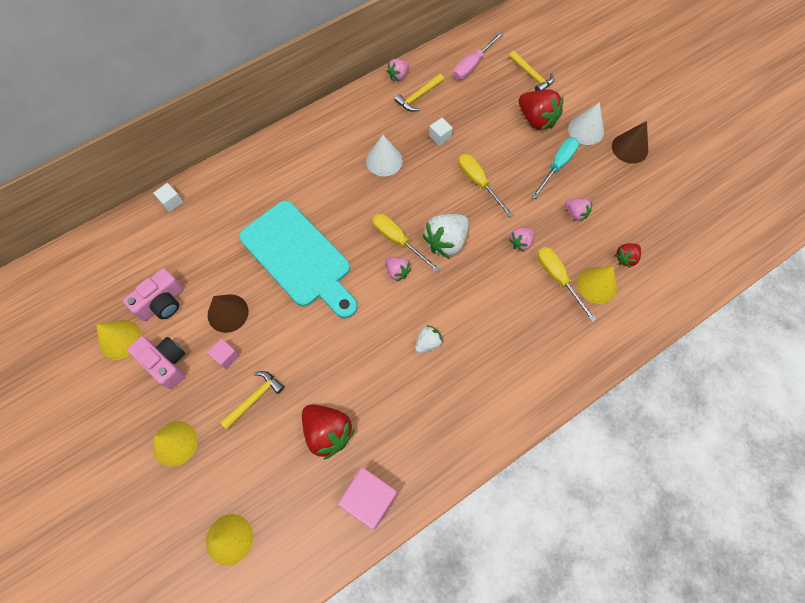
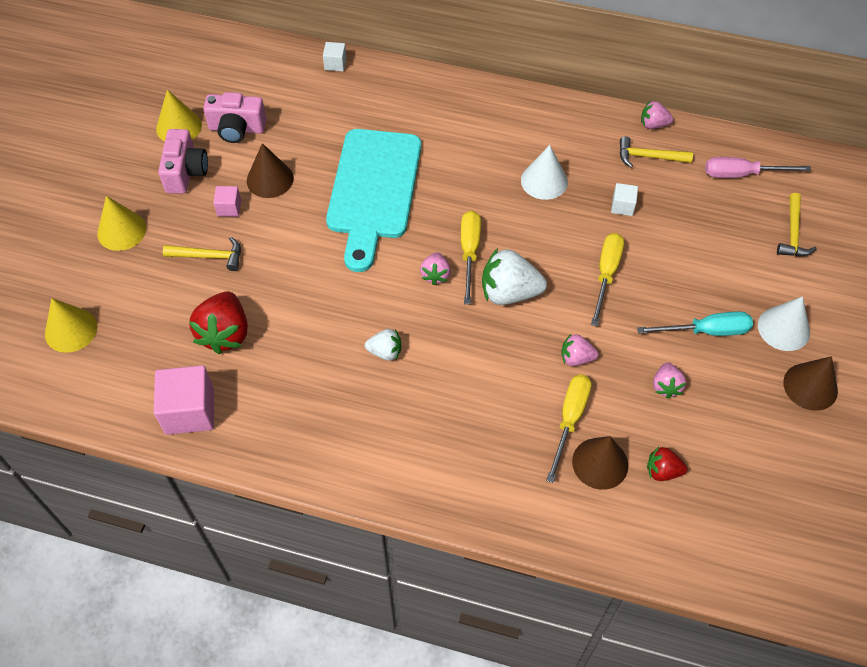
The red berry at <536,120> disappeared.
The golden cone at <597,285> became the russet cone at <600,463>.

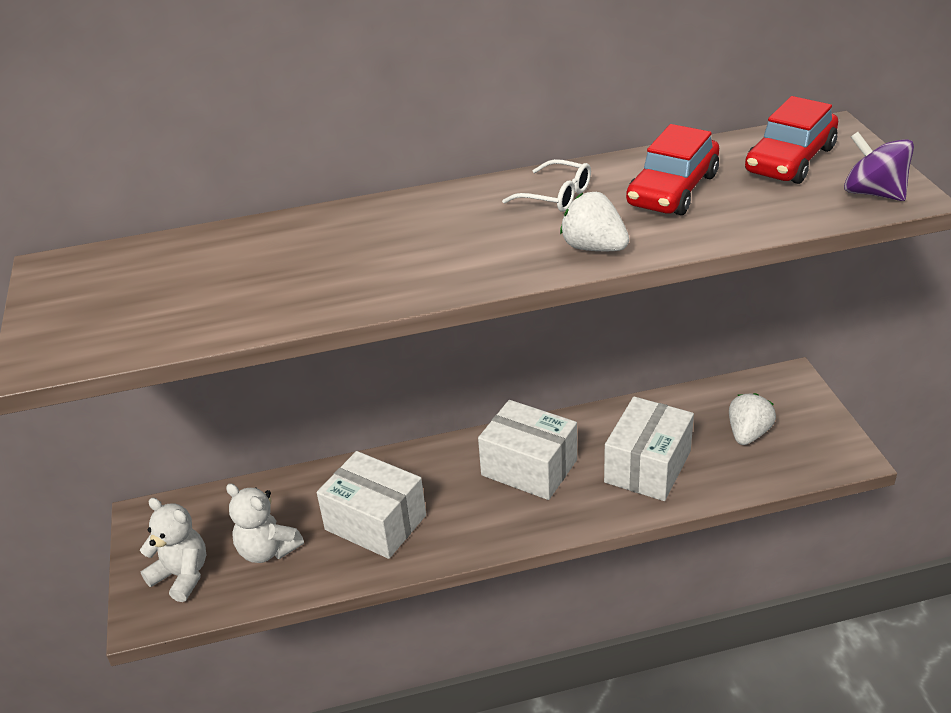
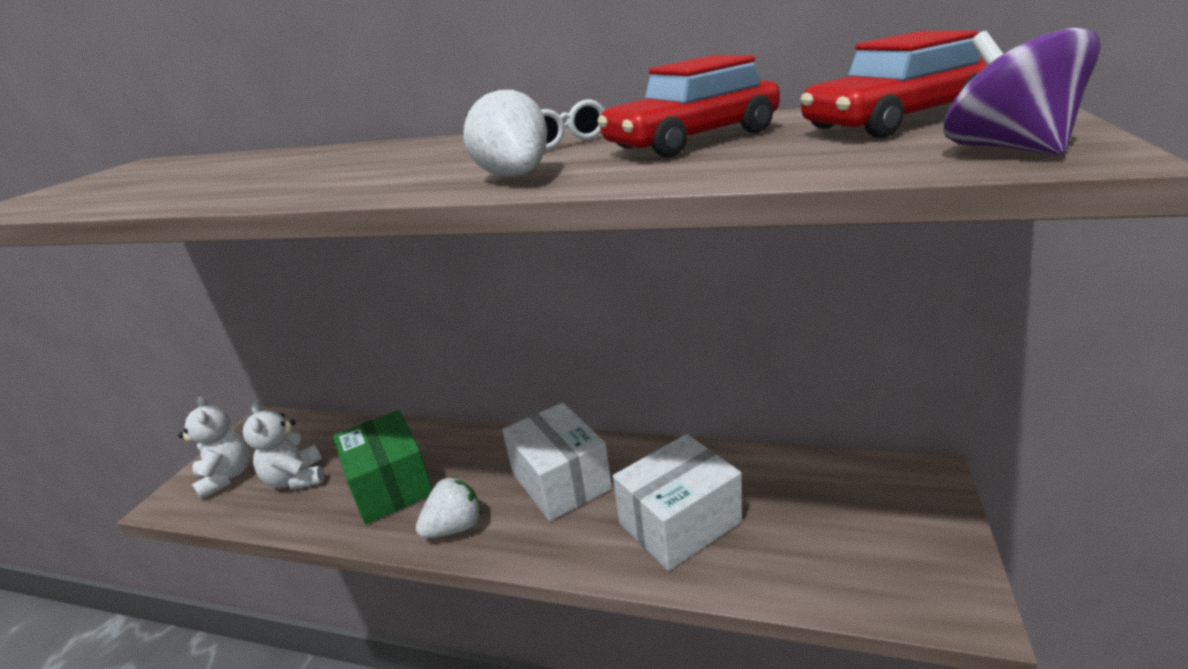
The white berry moved from <748,434> to <455,527>.
The white parcel at <375,522> became the leaf-green parcel at <390,485>.

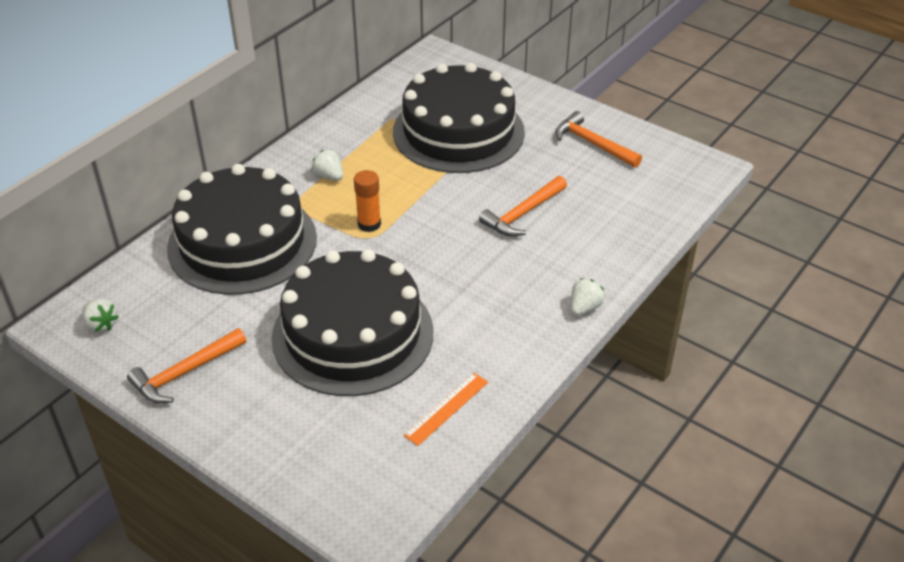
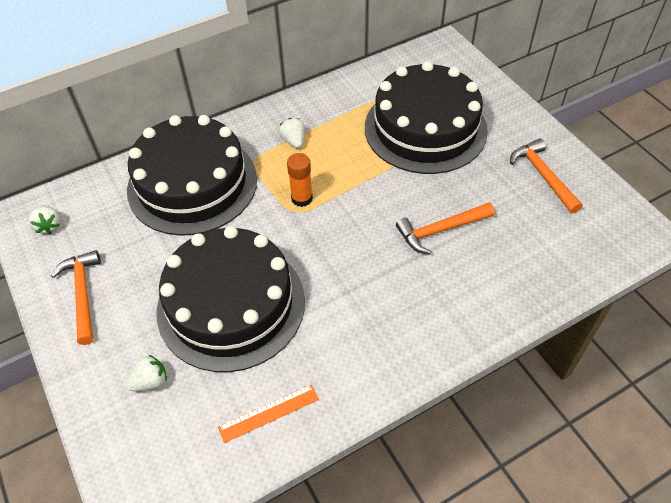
The white berry moved from <584,308> to <150,381>.
The bright orange claw hammer at <185,373> turned 90 degrees clockwise.

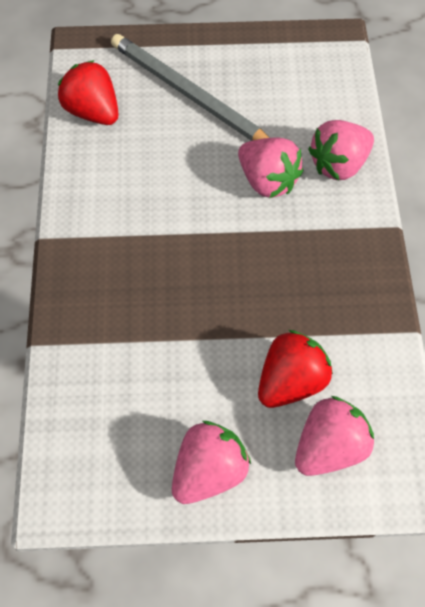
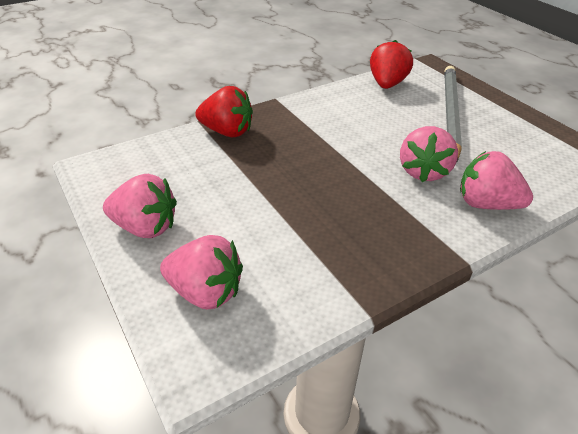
The red berry moved from <291,382> to <227,132>.

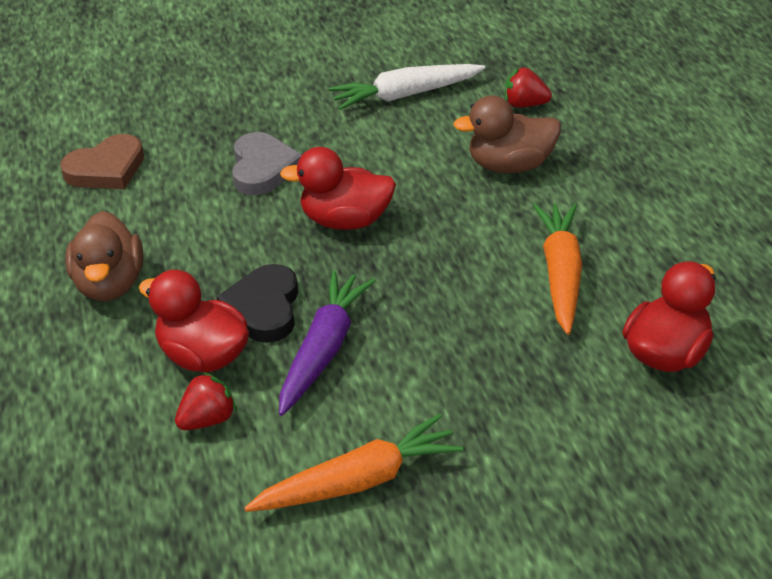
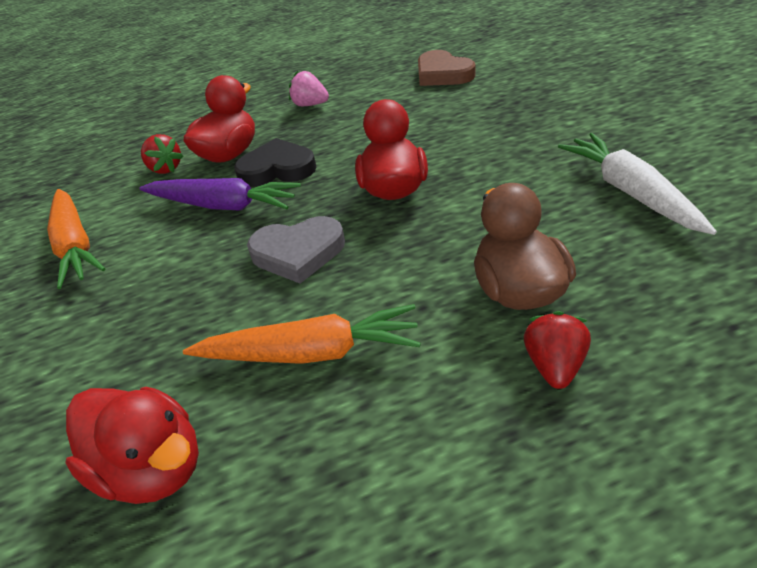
The gray heart moved from <263,168> to <298,253>.
The red berry moved from <524,104> to <554,365>.
The russet toy duck at <110,284> was replaced by the pink berry at <310,105>.

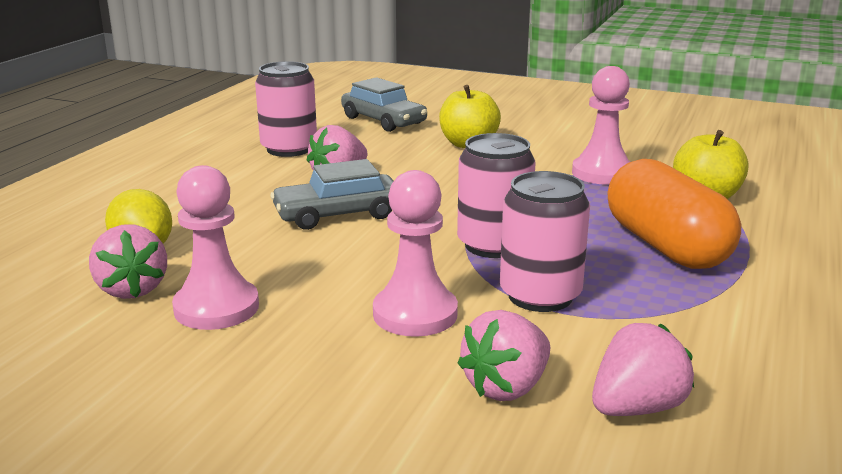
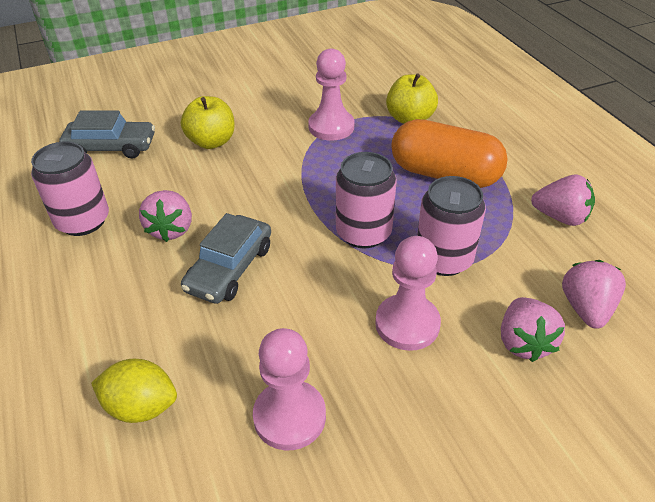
The pink berry moved from <132,289> to <560,217>.

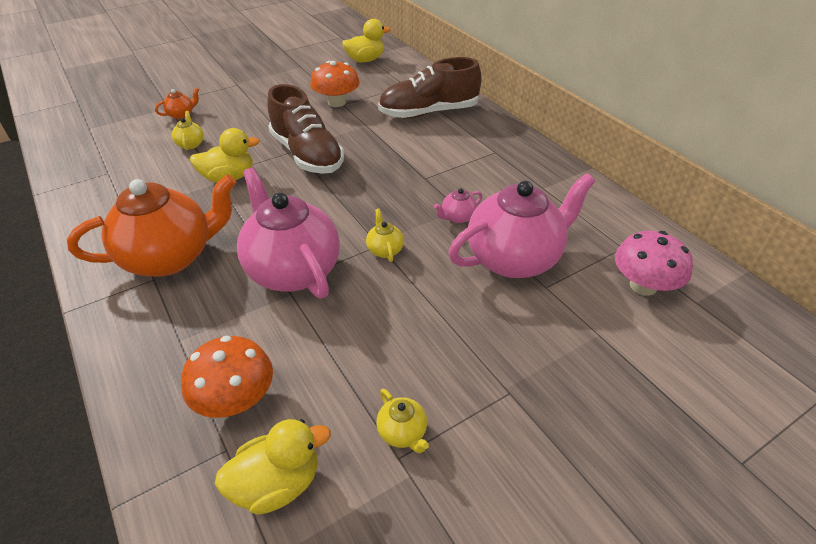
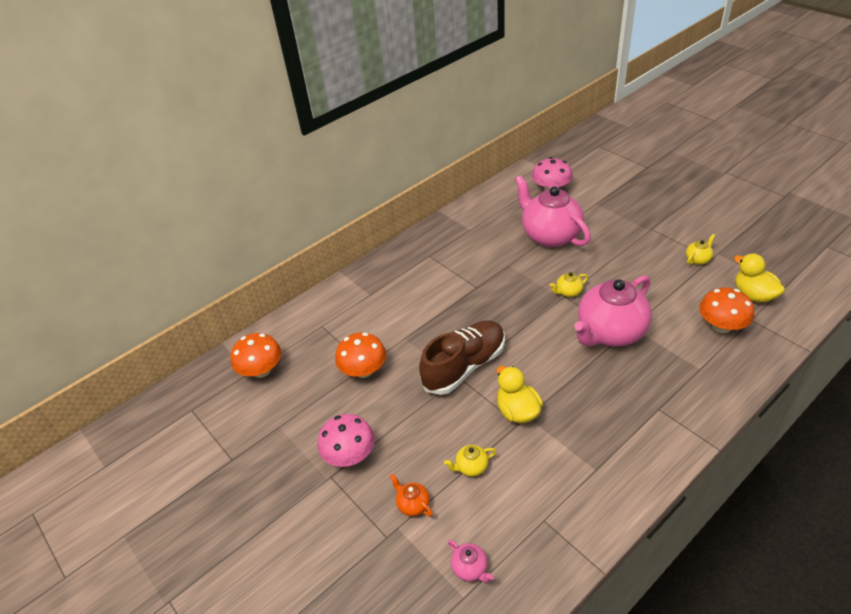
The bright orange china teapot at <171,257> disappeared.
The russet sneaker at <428,112> disappeared.
The pink toadstool at <350,455> appeared.
The pink china teapot moved from <457,217> to <470,568>.
The golden toy duck at <365,60> was replaced by the bright orange toadstool at <261,370>.

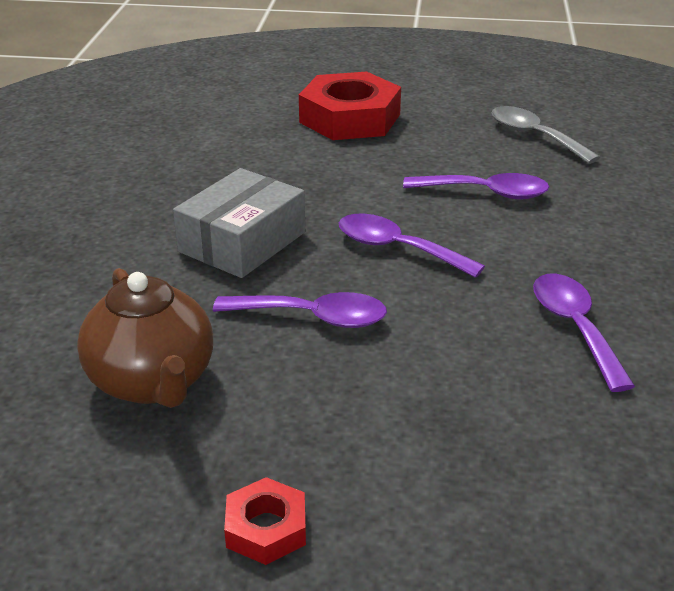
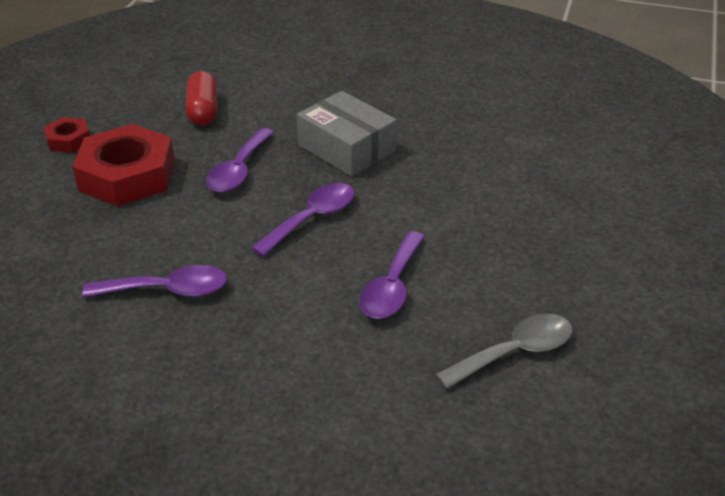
The red hexagon nut moved from <350,118> to <127,175>.
The russet china teapot at <153,382> was replaced by the red pill shape at <203,110>.

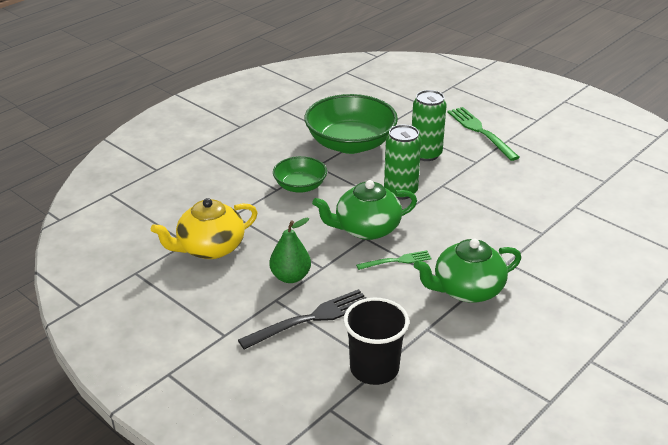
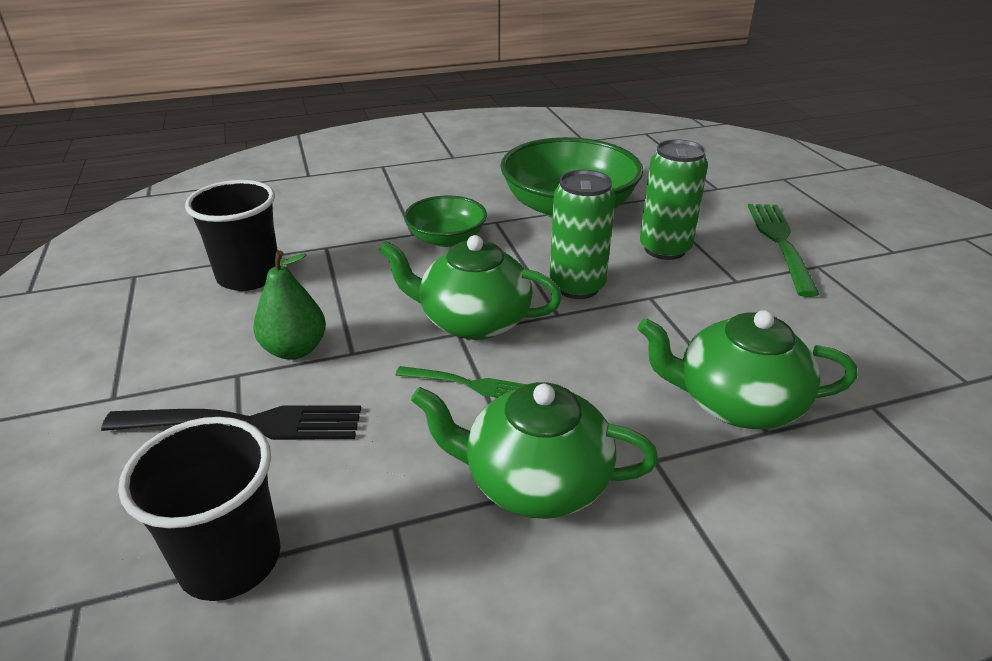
The leaf-green china teapot at <736,403> appeared.
The golden china teapot at <210,248> was replaced by the jet-black beaker at <249,276>.

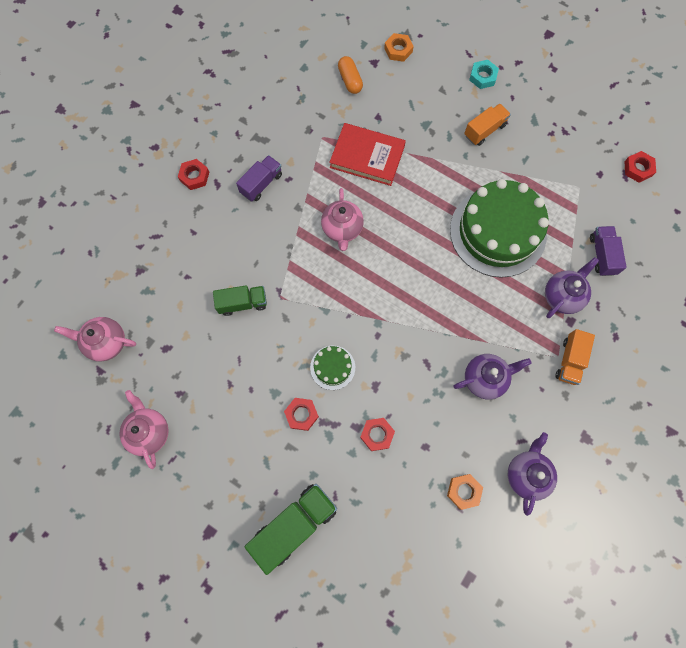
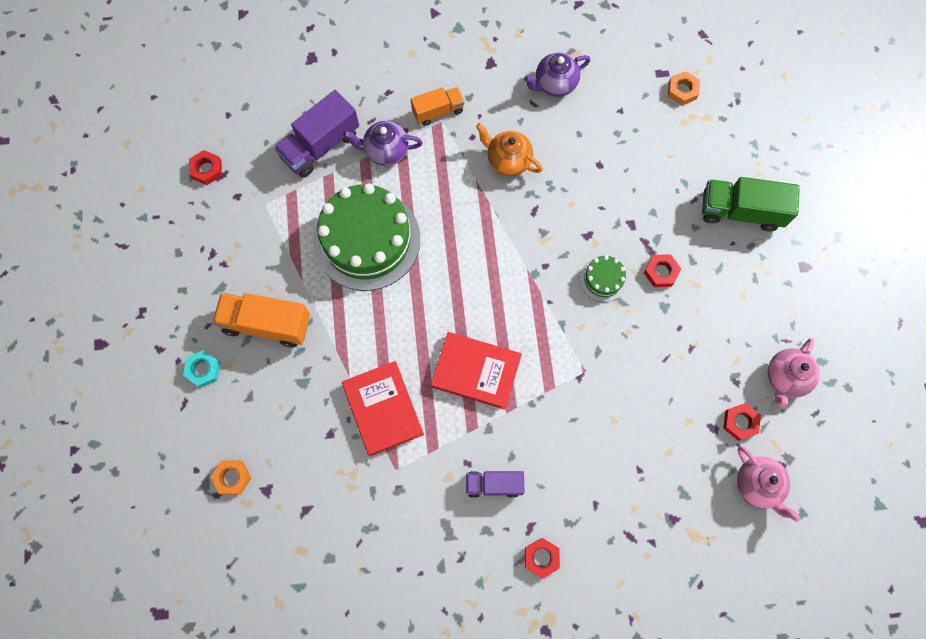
The leaf-green toy truck at <242,303> disappeared.
The bright orange pill shape at <350,80> disappeared.
The red hexagon nut moved from <377,434> to <740,422>.
The bright orange hexagon nut moved from <464,491> to <682,90>.
The pink china teapot at <342,229> was replaced by the red book at <476,371>.
The purple china teapot at <485,379> became the bright orange china teapot at <508,160>.
The bright orange toy truck at <484,130> changed to 1.62 times the size.
The purple toy truck at <602,255> changed to 1.62 times the size.

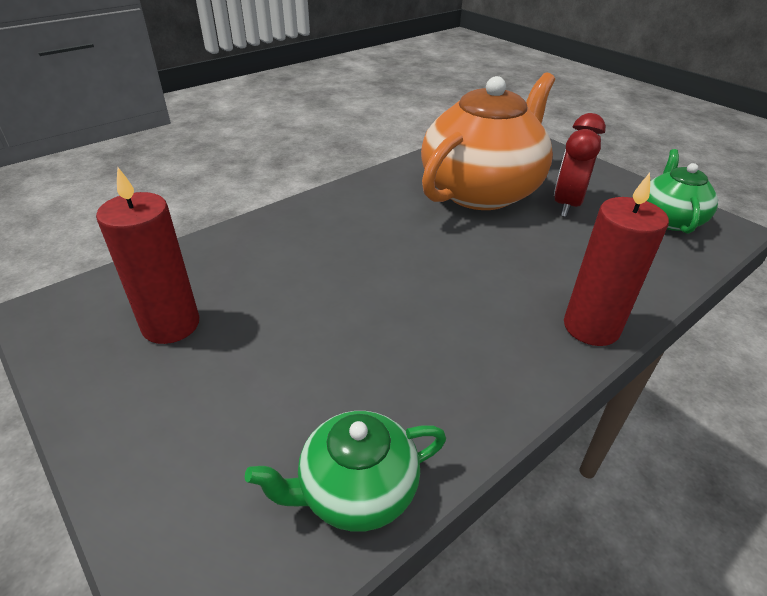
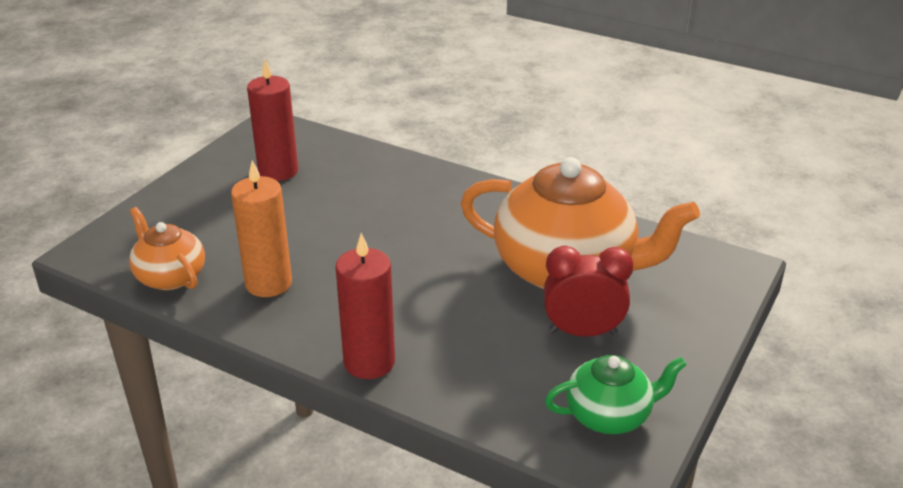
The bright orange candle at <268,283> appeared.
The leaf-green china teapot at <356,490> became the bright orange china teapot at <170,277>.

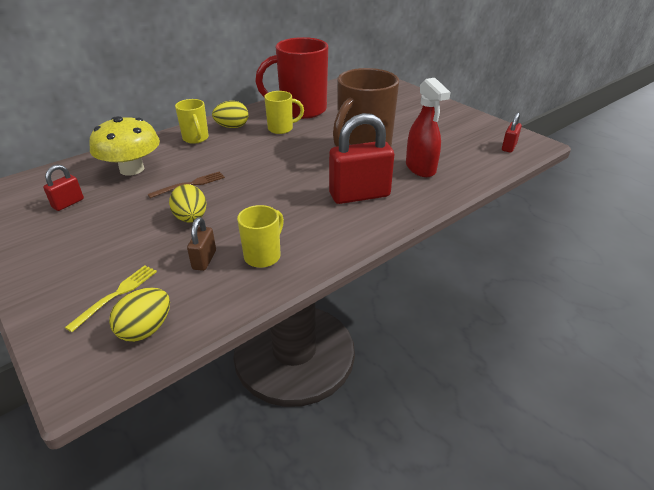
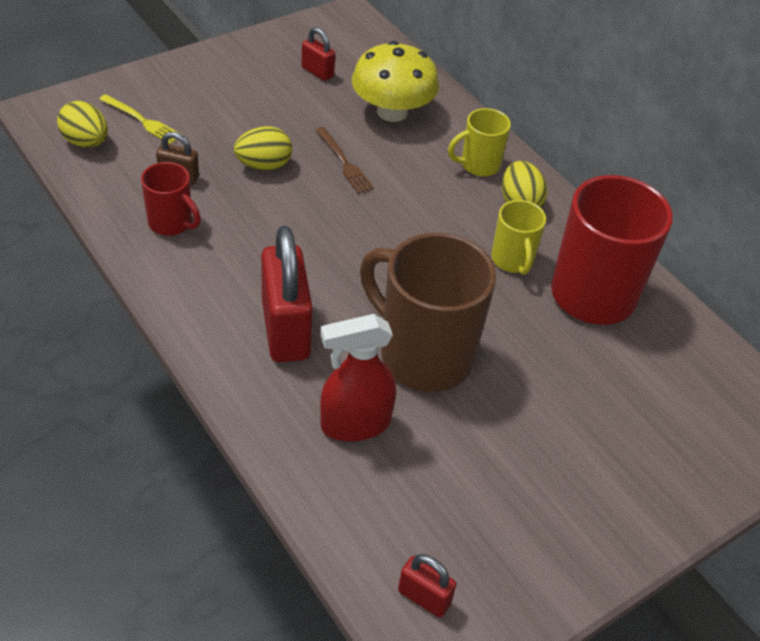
The golden coffee mug at <263,256> became the red coffee mug at <171,223>.

